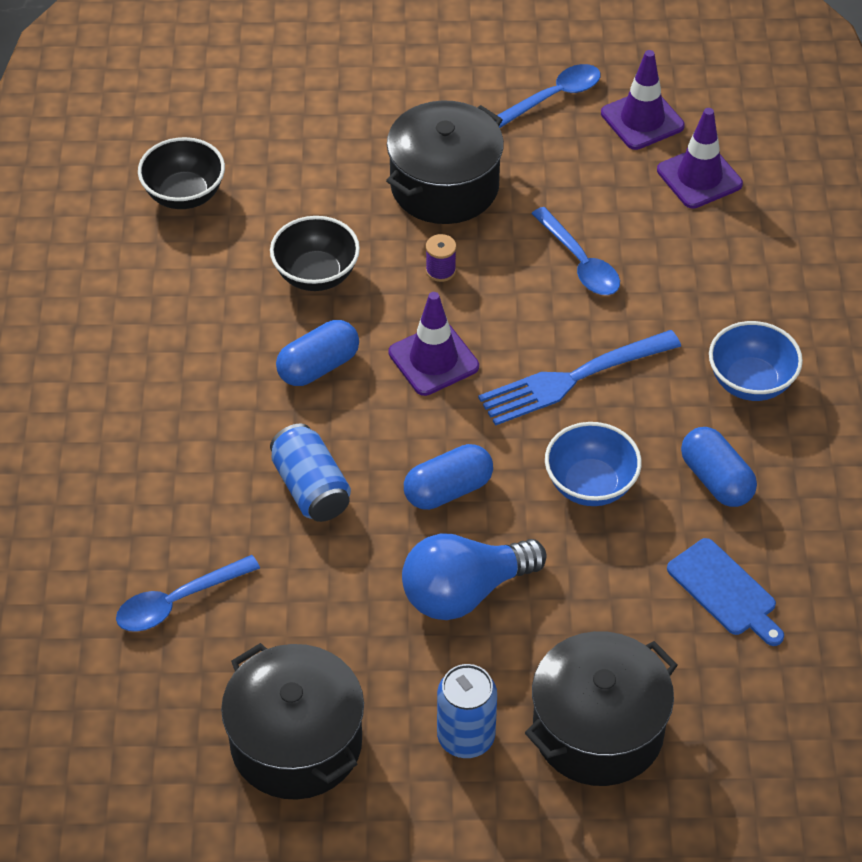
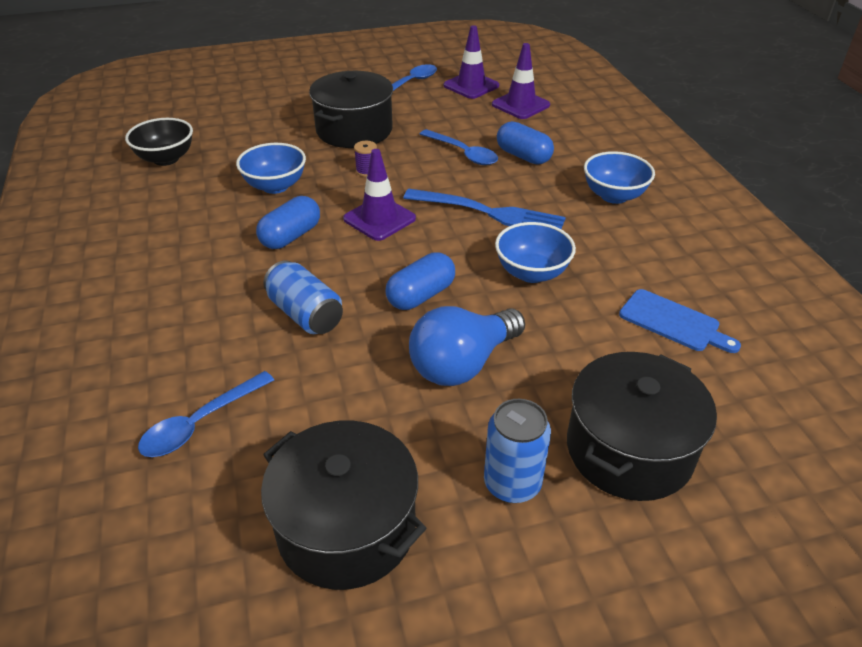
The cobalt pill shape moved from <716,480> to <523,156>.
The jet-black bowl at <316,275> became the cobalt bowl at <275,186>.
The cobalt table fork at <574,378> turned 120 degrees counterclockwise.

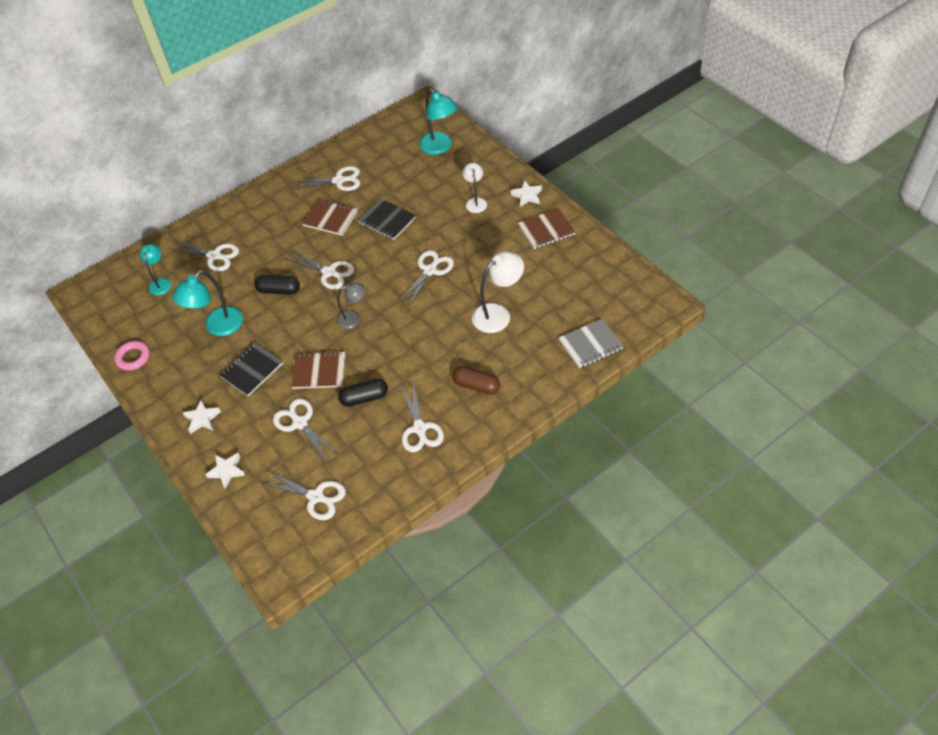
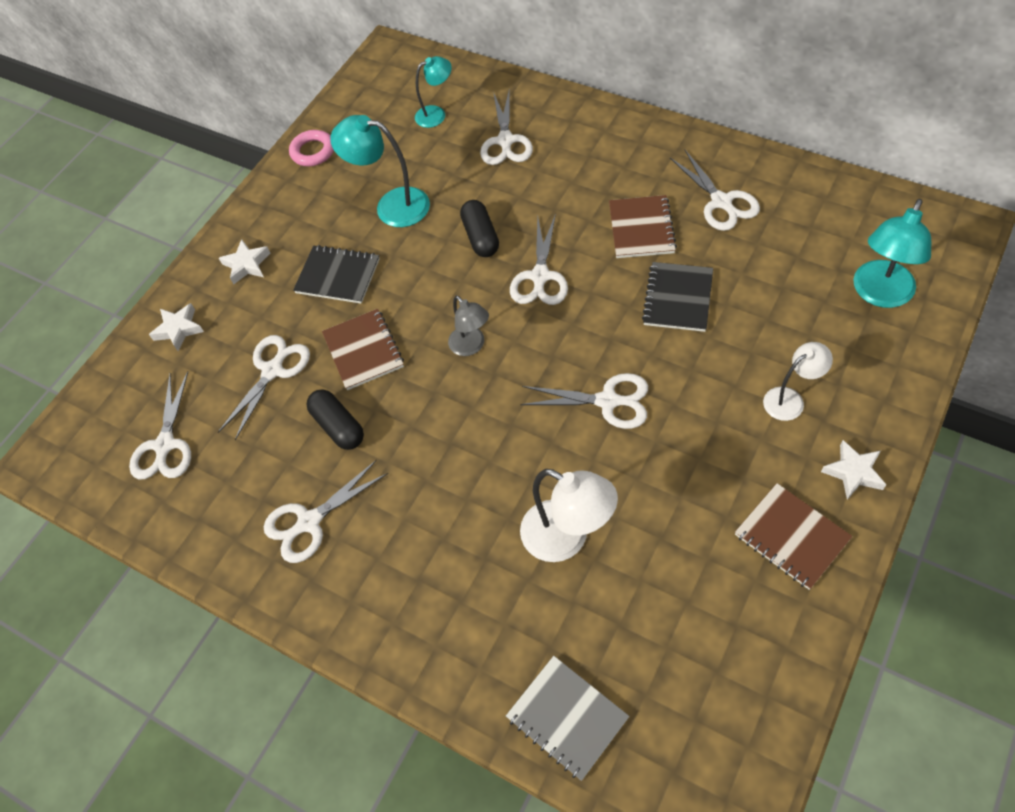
The russet pill shape at <476,385> disappeared.

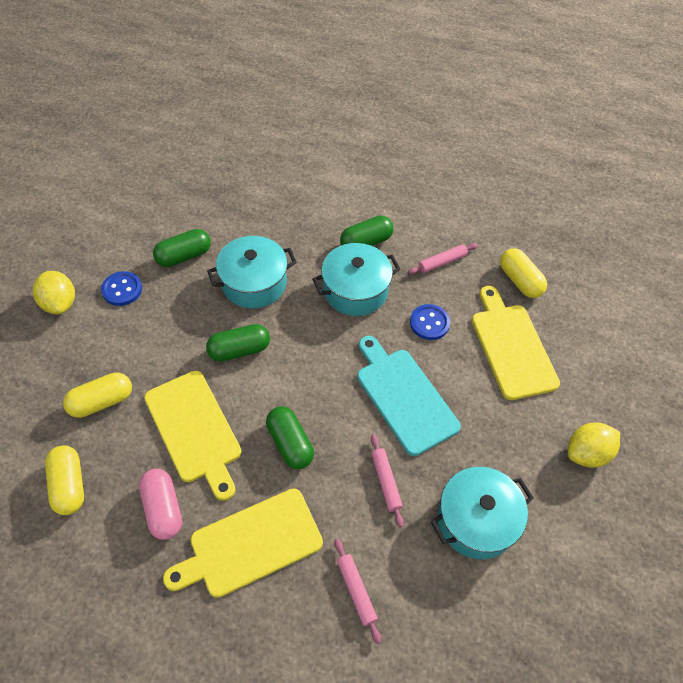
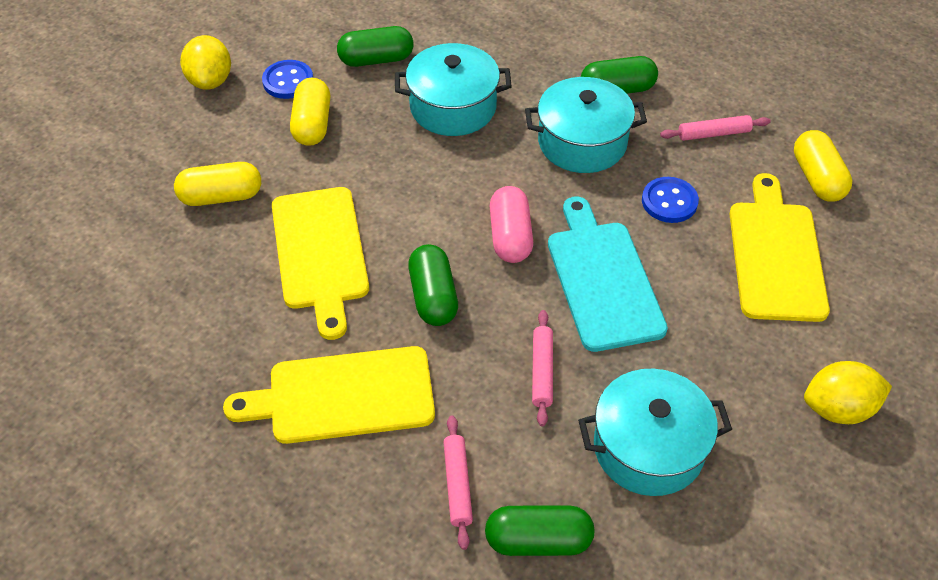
The golden pill shape moved from <69,485> to <312,124>.
The pink pill shape moved from <163,508> to <510,236>.
The leaf-green pill shape moved from <239,350> to <538,540>.

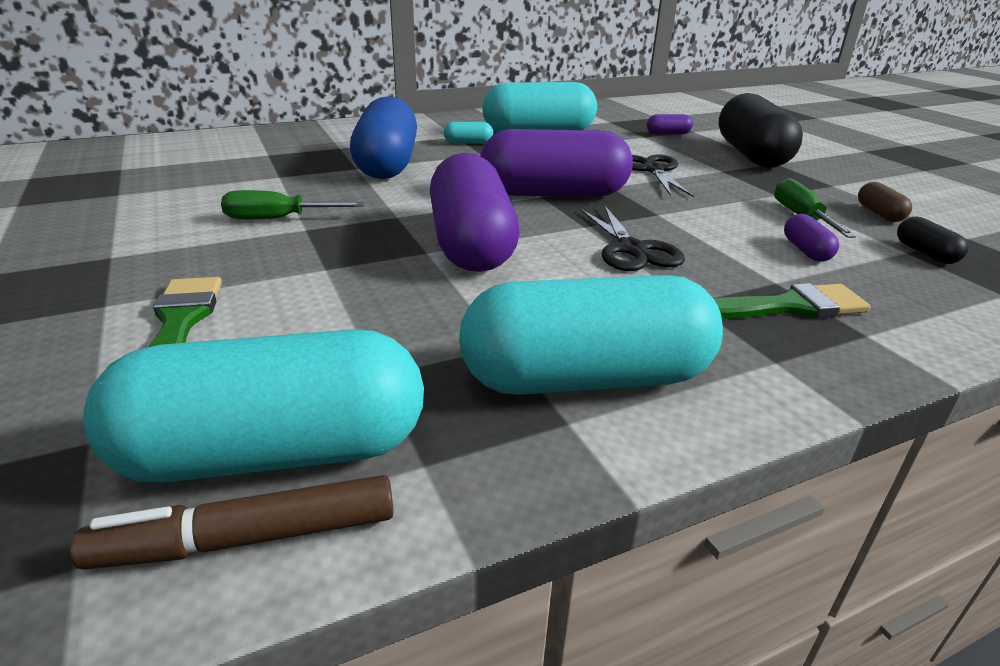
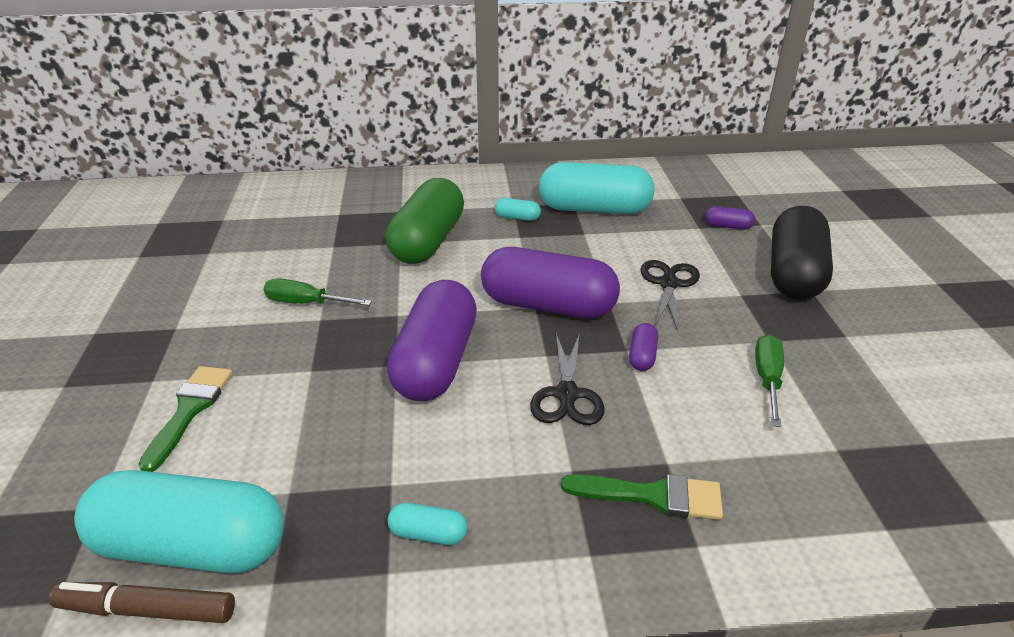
The russet pill shape at <879,214> disappeared.
The jet-black pill shape at <925,253> disappeared.
The purple pill shape moved from <806,251> to <642,356>.
The cobalt pill shape at <387,164> became the leaf-green pill shape at <428,241>.
The teal pill shape at <586,378> changed to 0.41 times the size.

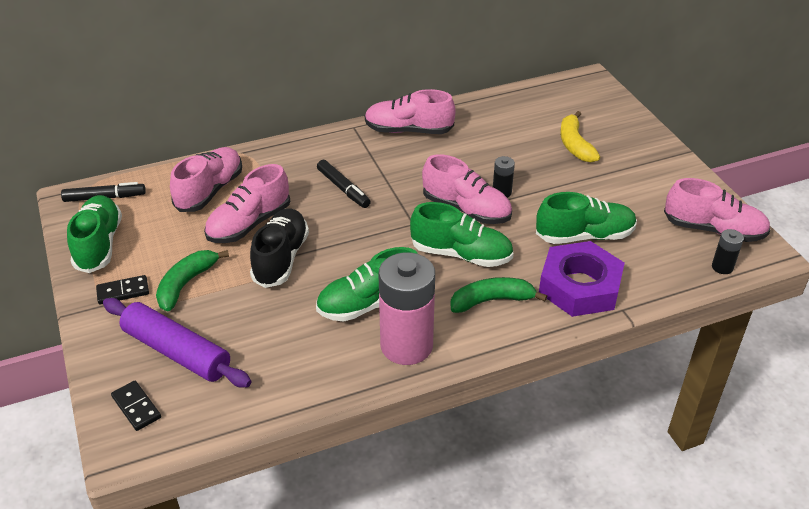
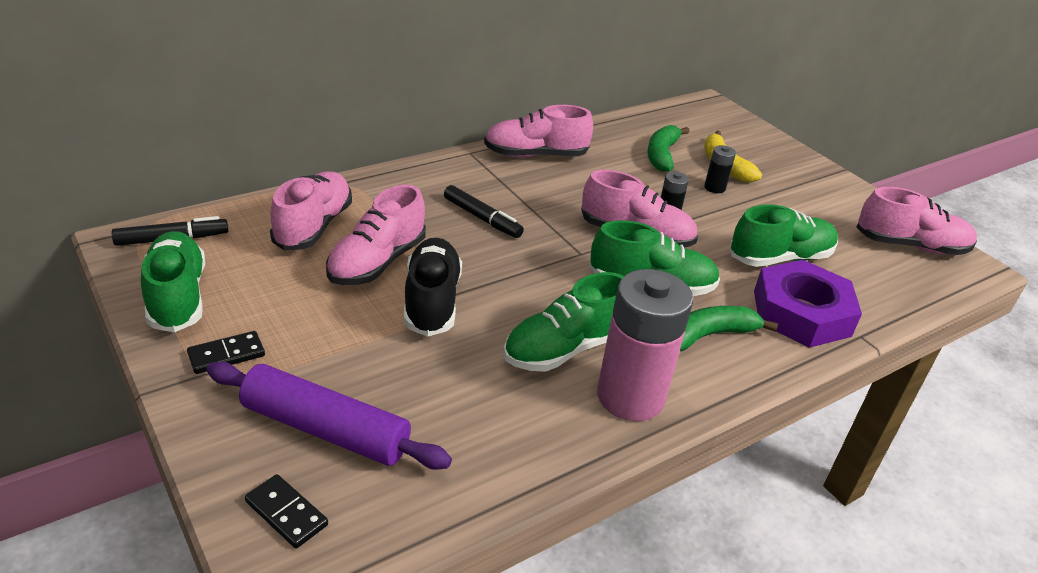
The leaf-green toy banana moved from <186,284> to <662,155>.
The jet-black AA battery moved from <722,267> to <714,188>.

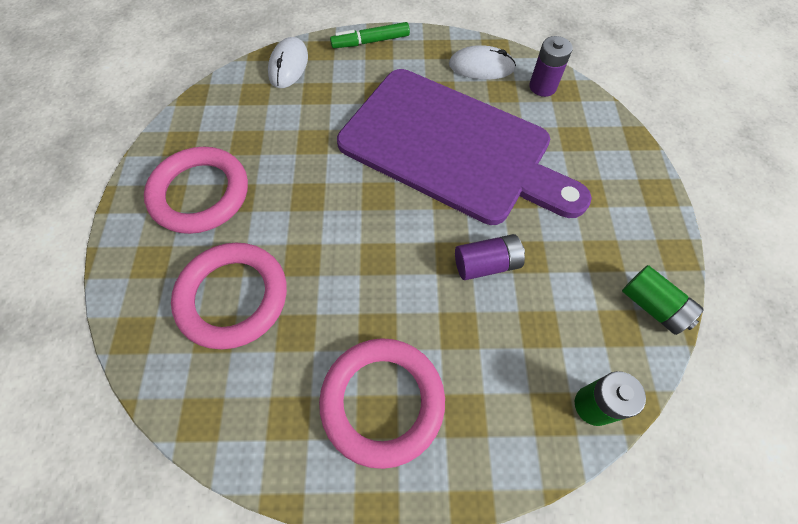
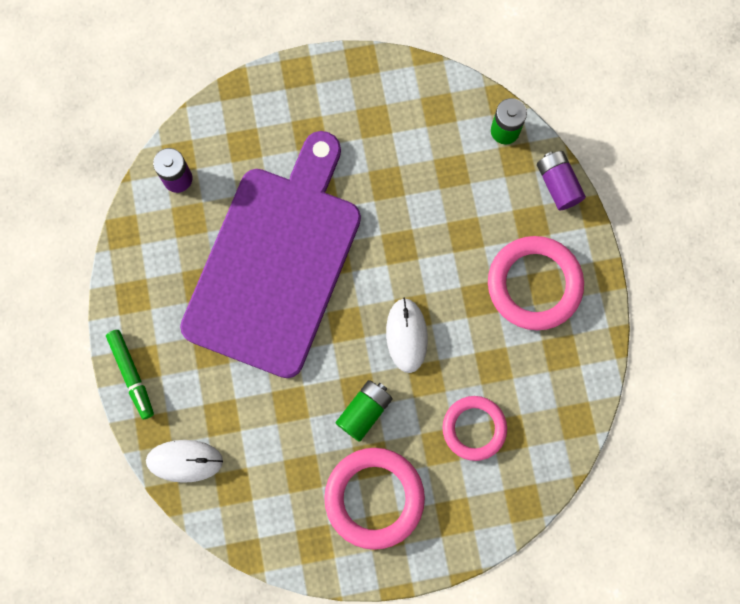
The white PC mouse moved from <481,67> to <406,335>.
The purple AA battery moved from <486,264> to <558,184>.
The leaf-green AA battery moved from <652,306> to <364,411>.
The pink hoop at <233,297> changed to 0.66 times the size.

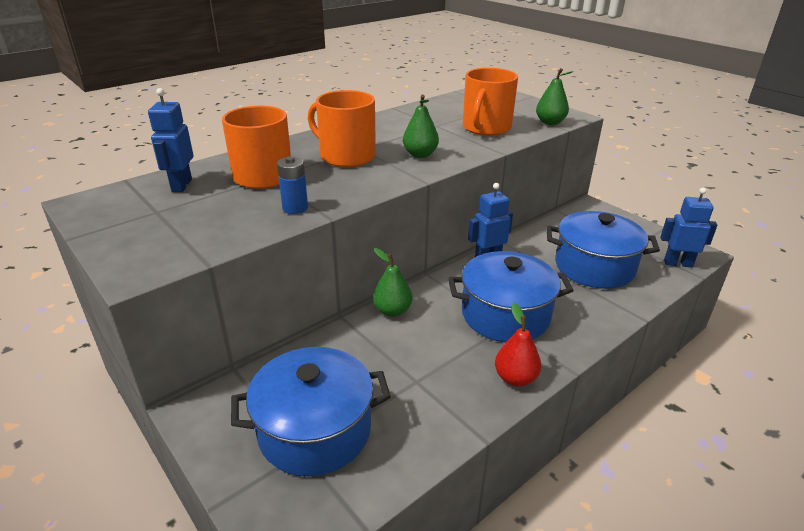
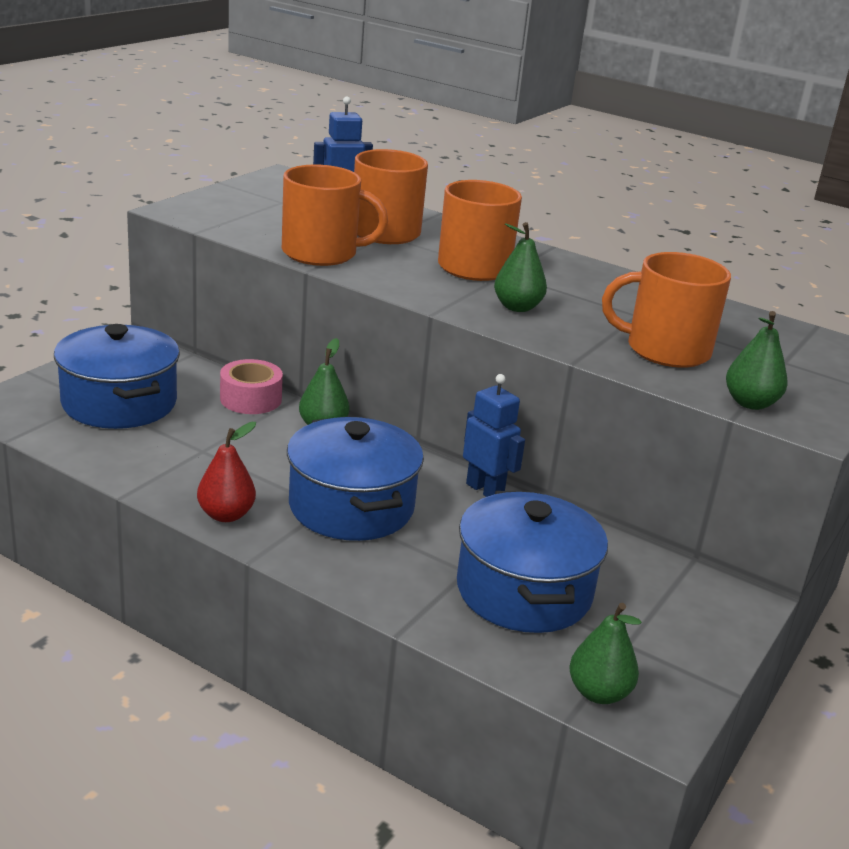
The pink sticky tape at <251,399> appeared.
The cobalt AA battery at <295,208> was replaced by the bright orange coffee mug at <321,253>.
The cobalt robot figure at <678,263> was replaced by the leaf-green toy pear at <599,693>.

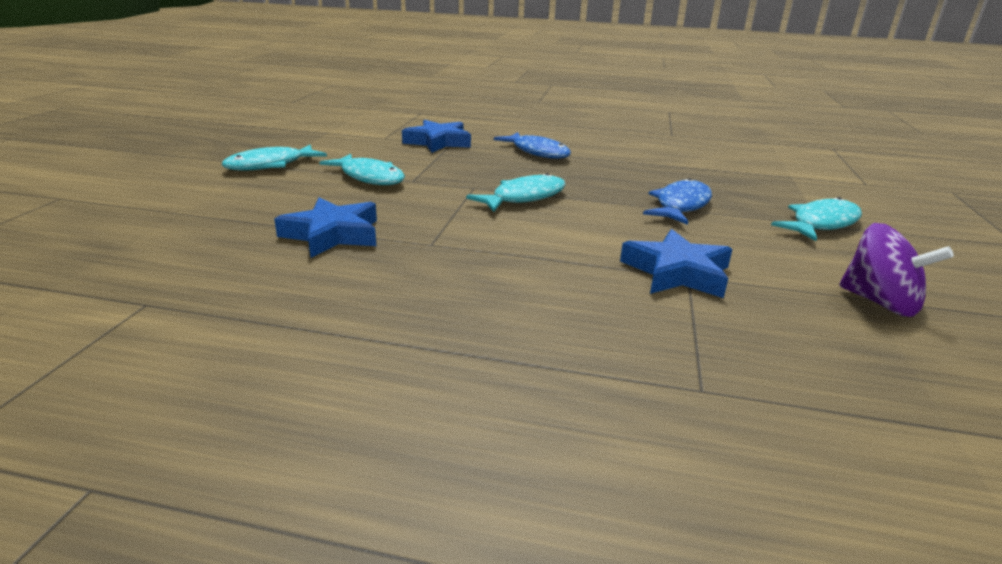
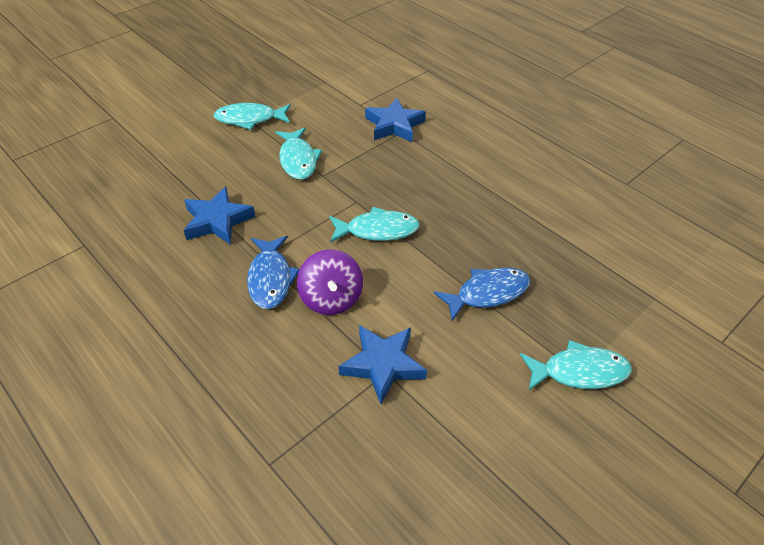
The cobalt toy fish moved from <537,152> to <270,278>.
The purple spinning top moved from <879,302> to <331,298>.

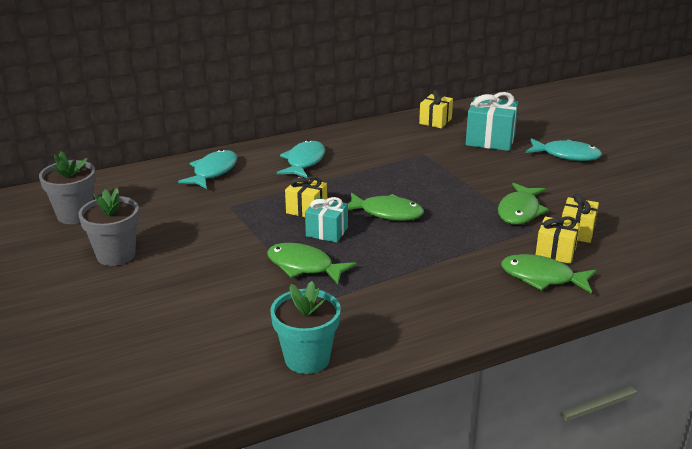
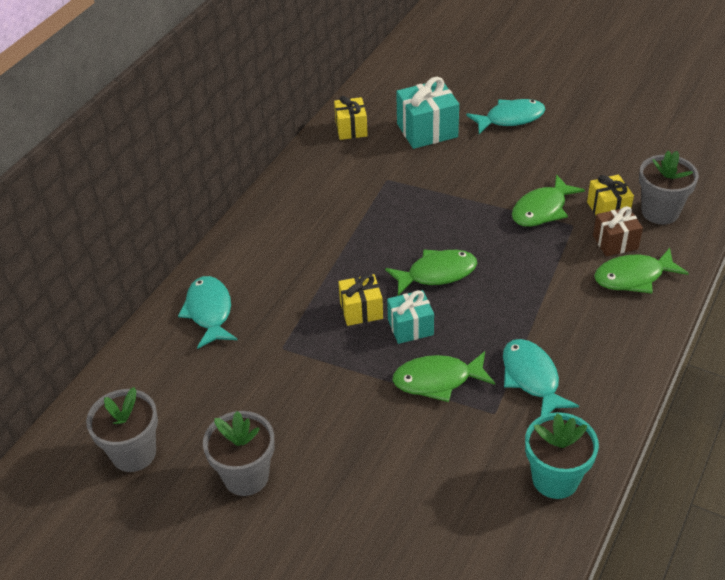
The gray plant pot at <660,212> appeared.
The teal toy fish moved from <304,162> to <532,378>.
The golden wrapped gift at <555,252> became the russet wrapped gift at <615,242>.
The leaf-green toy fish at <519,211> turned 60 degrees clockwise.

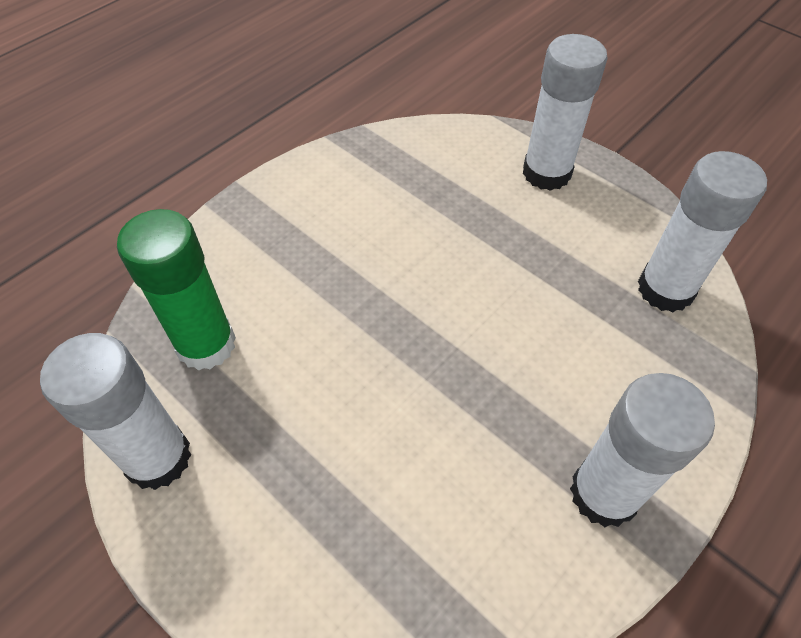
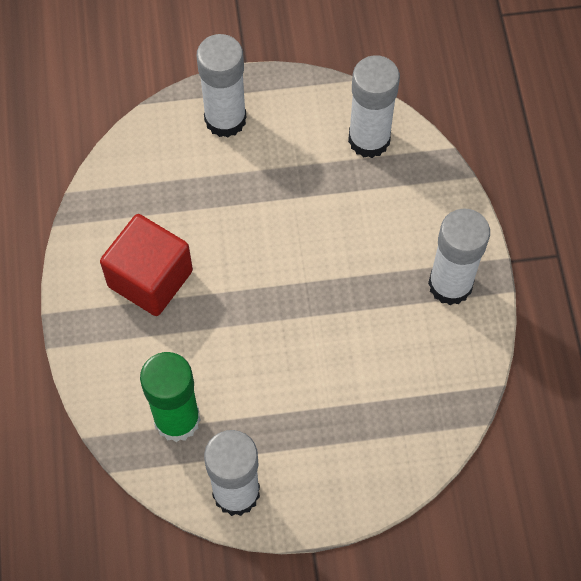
The red solid cube at <150,278> appeared.

